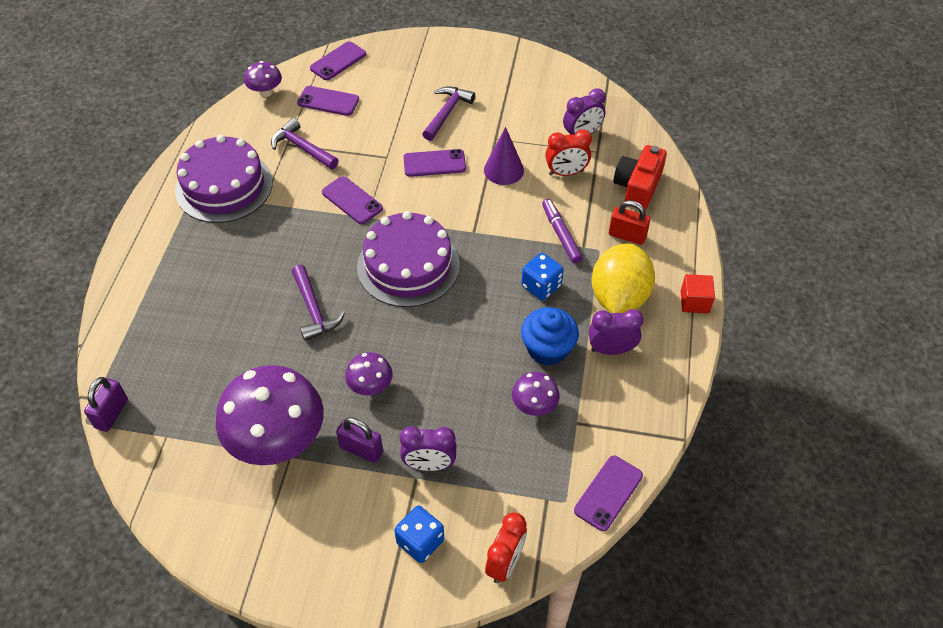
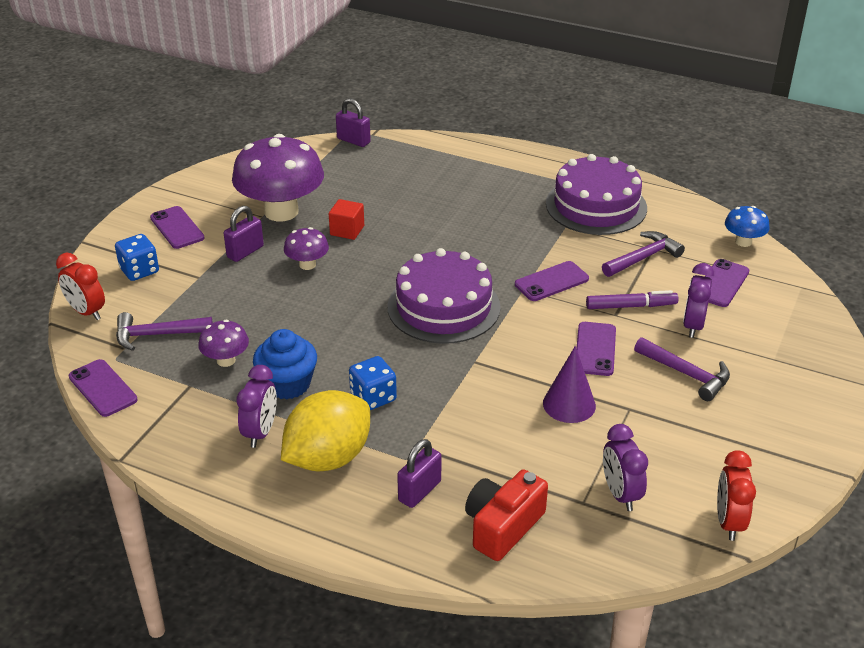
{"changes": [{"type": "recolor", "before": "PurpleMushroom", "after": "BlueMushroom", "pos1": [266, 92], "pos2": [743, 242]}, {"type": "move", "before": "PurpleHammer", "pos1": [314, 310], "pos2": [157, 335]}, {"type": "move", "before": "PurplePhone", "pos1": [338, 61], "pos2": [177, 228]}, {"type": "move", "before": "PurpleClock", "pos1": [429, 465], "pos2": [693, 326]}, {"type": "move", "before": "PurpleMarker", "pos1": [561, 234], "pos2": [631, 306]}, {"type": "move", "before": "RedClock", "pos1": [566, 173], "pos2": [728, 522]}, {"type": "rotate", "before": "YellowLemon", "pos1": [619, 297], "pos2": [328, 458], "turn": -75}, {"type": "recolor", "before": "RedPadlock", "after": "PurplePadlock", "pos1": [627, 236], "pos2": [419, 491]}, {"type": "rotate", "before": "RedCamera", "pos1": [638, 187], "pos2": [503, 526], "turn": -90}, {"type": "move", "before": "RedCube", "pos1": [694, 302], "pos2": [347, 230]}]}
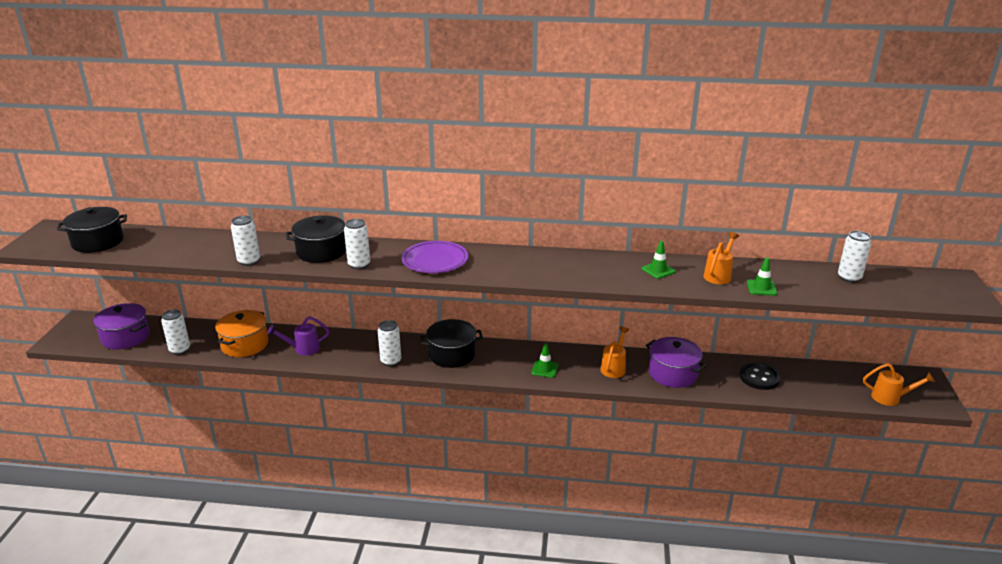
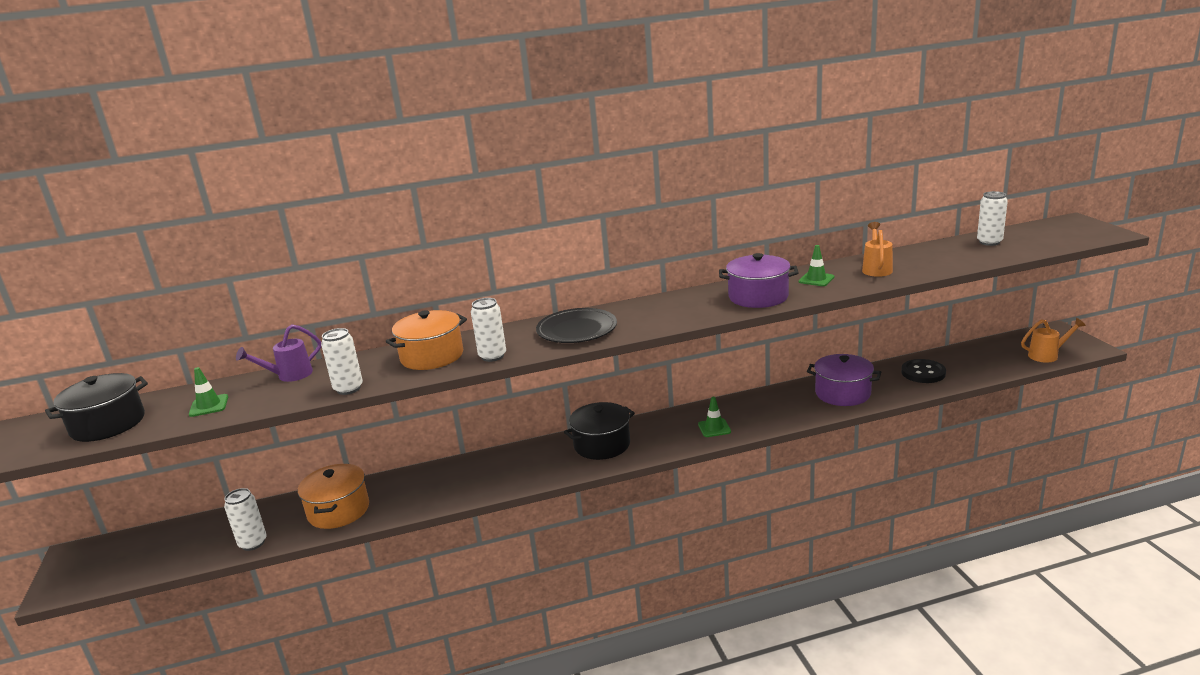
{"changes": [{"type": "move", "before": "PurplePot", "pos1": [125, 337], "pos2": [758, 297]}, {"type": "move", "before": "PurpleWateringCan", "pos1": [302, 349], "pos2": [289, 376]}, {"type": "recolor", "before": "BlackPot", "after": "OrangePot", "pos1": [321, 252], "pos2": [432, 356]}, {"type": "delete", "before": "WhiteCan", "pos1": [391, 361]}, {"type": "recolor", "before": "PurplePlate", "after": "BlackPlate", "pos1": [435, 261], "pos2": [577, 330]}, {"type": "delete", "before": "OrangeWateringCan", "pos1": [614, 367]}, {"type": "move", "before": "GreenTrafficCone", "pos1": [761, 288], "pos2": [209, 406]}]}
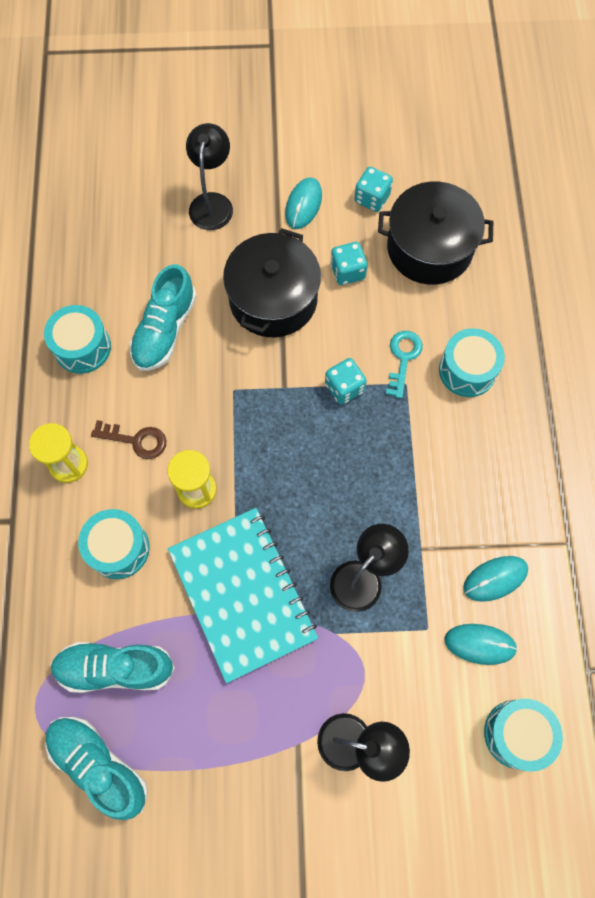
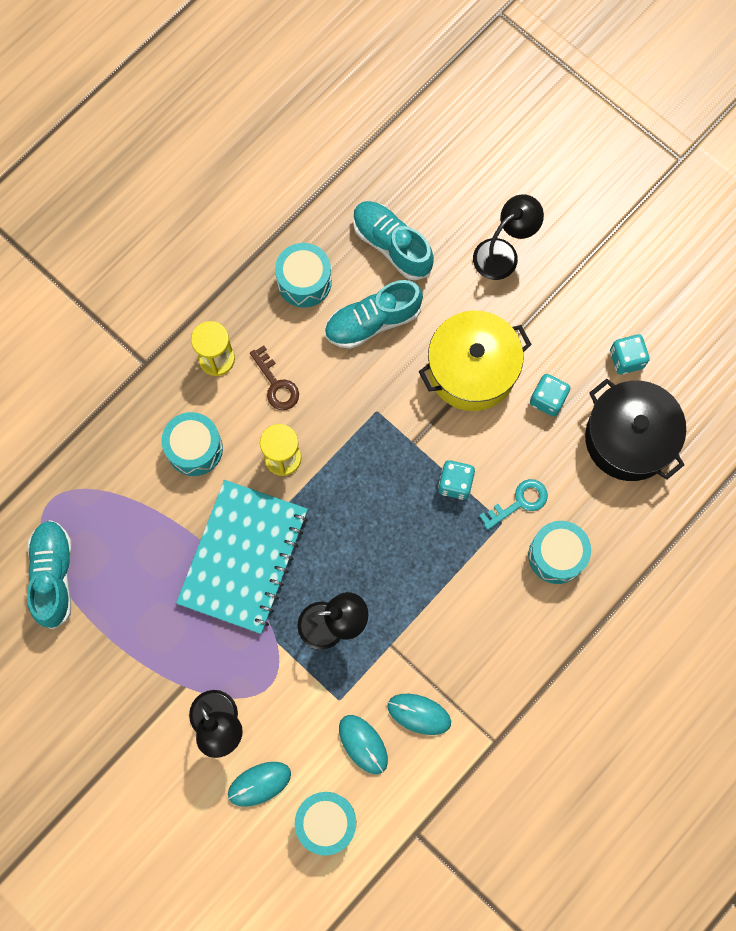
{"changes": [{"type": "move", "before": "TurquoiseShoe", "pos1": [115, 668], "pos2": [392, 245]}, {"type": "recolor", "before": "BlackPot", "after": "YellowPot", "pos1": [273, 299], "pos2": [472, 369]}, {"type": "move", "before": "TurquoiseMouse", "pos1": [303, 205], "pos2": [259, 784]}]}
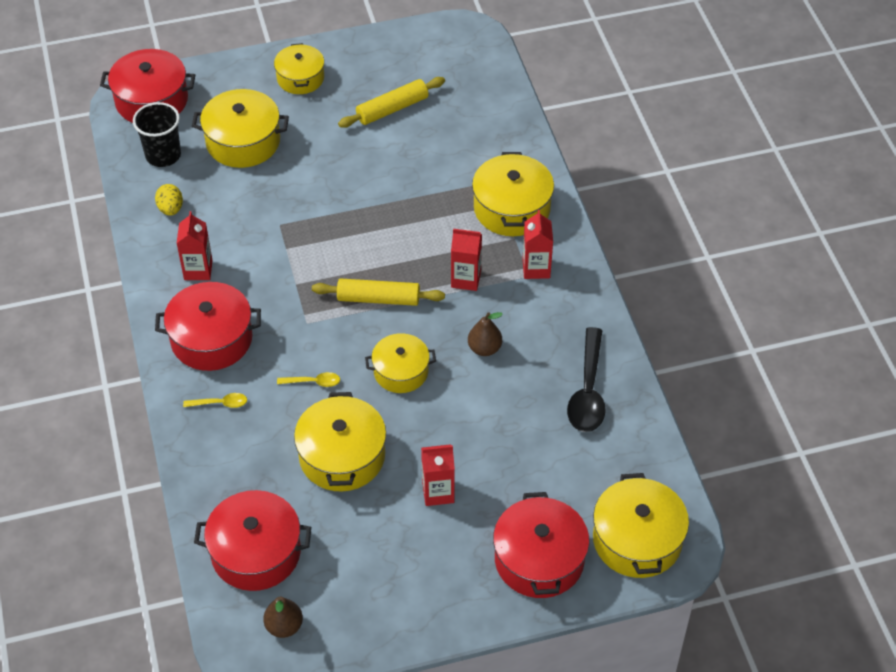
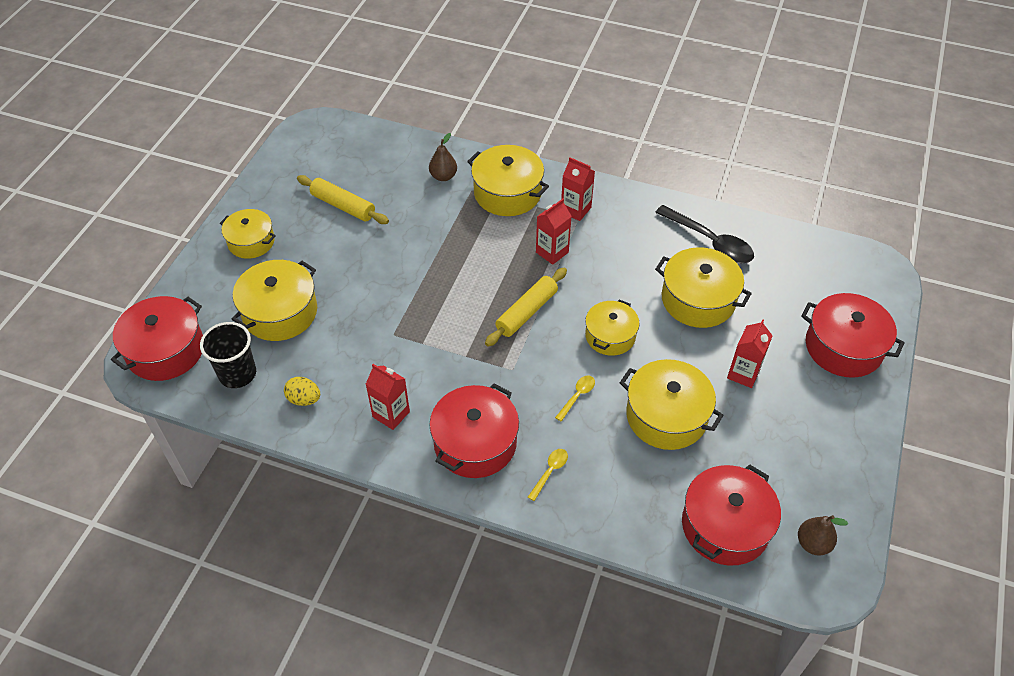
{"changes": [{"type": "rotate", "before": "YellowRollingPin", "pos1": [392, 109], "pos2": [343, 206], "turn": -60}, {"type": "move", "before": "BrownPear", "pos1": [484, 348], "pos2": [443, 176]}, {"type": "move", "before": "YellowPot", "pos1": [637, 540], "pos2": [698, 300]}]}
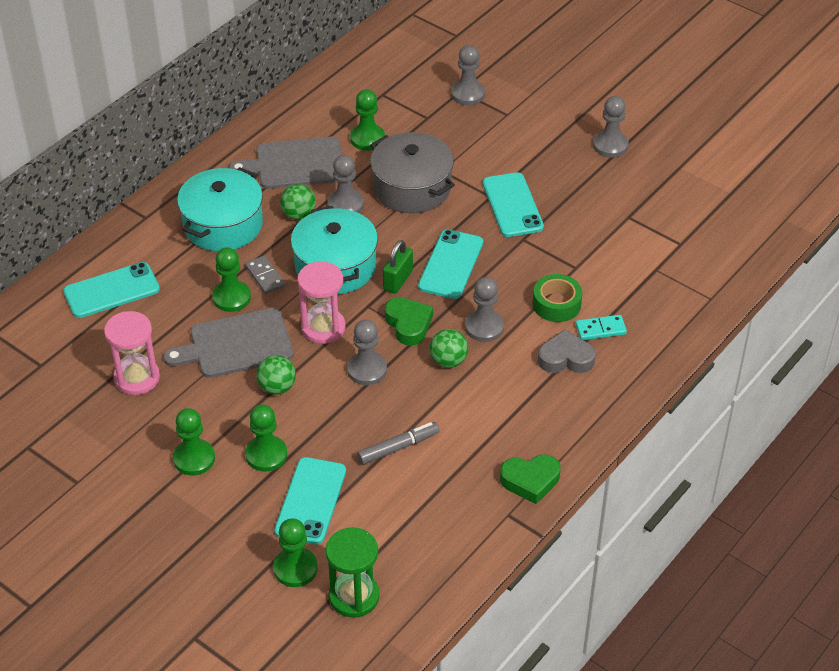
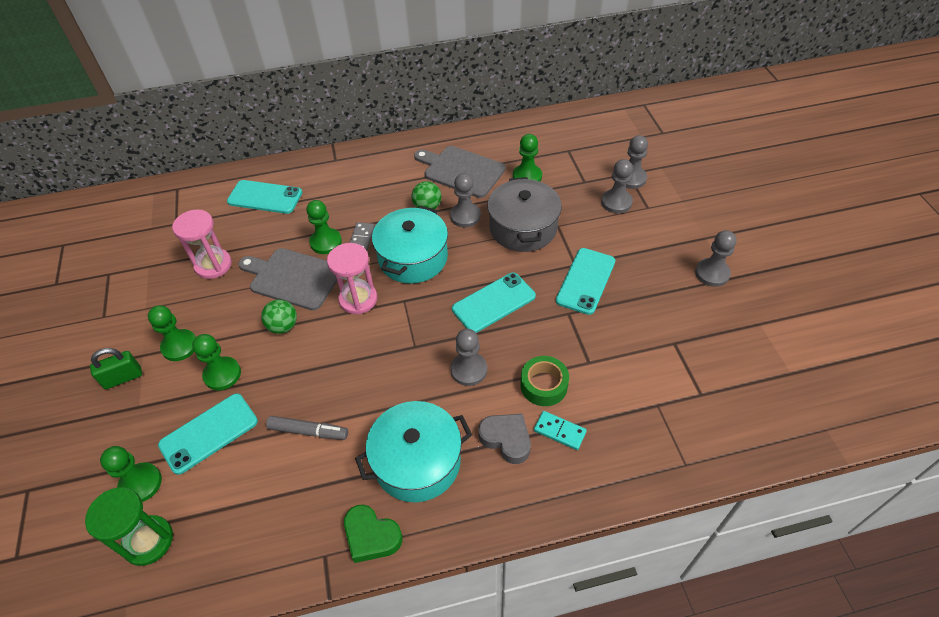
{"changes": [{"type": "move", "before": "TurquoisePot", "pos1": [223, 225], "pos2": [417, 461]}, {"type": "move", "before": "GreyPawn", "pos1": [367, 370], "pos2": [616, 202]}, {"type": "move", "before": "GreenPadlock", "pos1": [398, 280], "pos2": [123, 378]}, {"type": "delete", "before": "GreenHeart", "pos1": [408, 324]}, {"type": "delete", "before": "GreenBall", "pos1": [448, 361]}]}
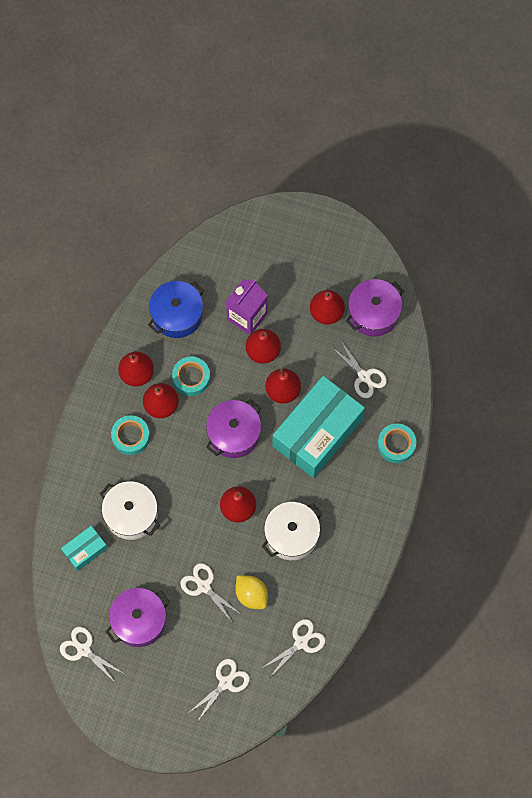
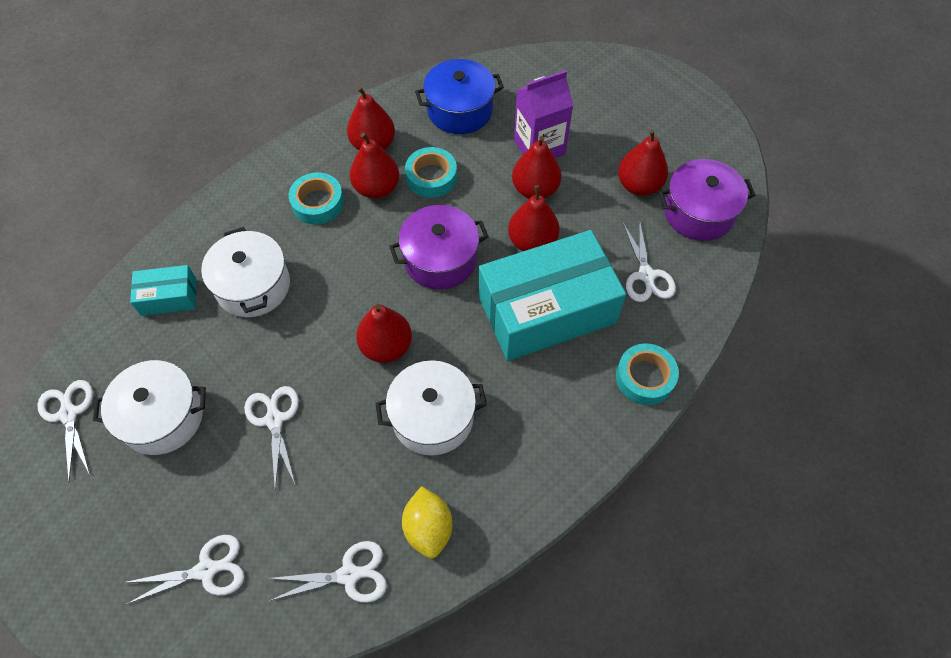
{"changes": [{"type": "recolor", "before": "PurplePot", "after": "WhitePot", "pos1": [139, 621], "pos2": [162, 417]}, {"type": "move", "before": "YellowLemon", "pos1": [251, 595], "pos2": [428, 528]}]}
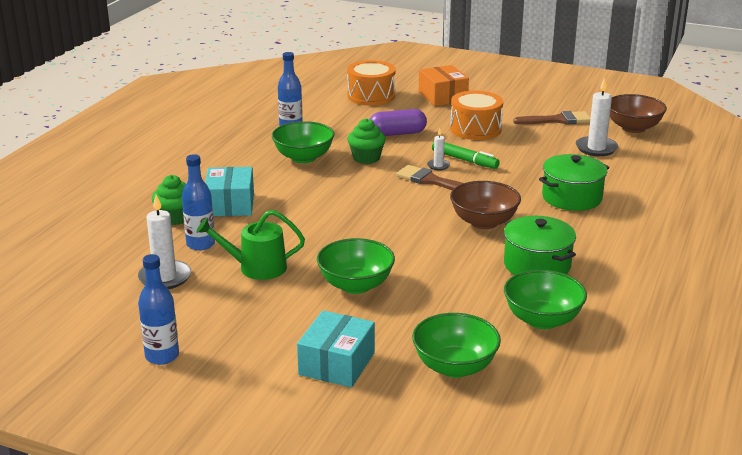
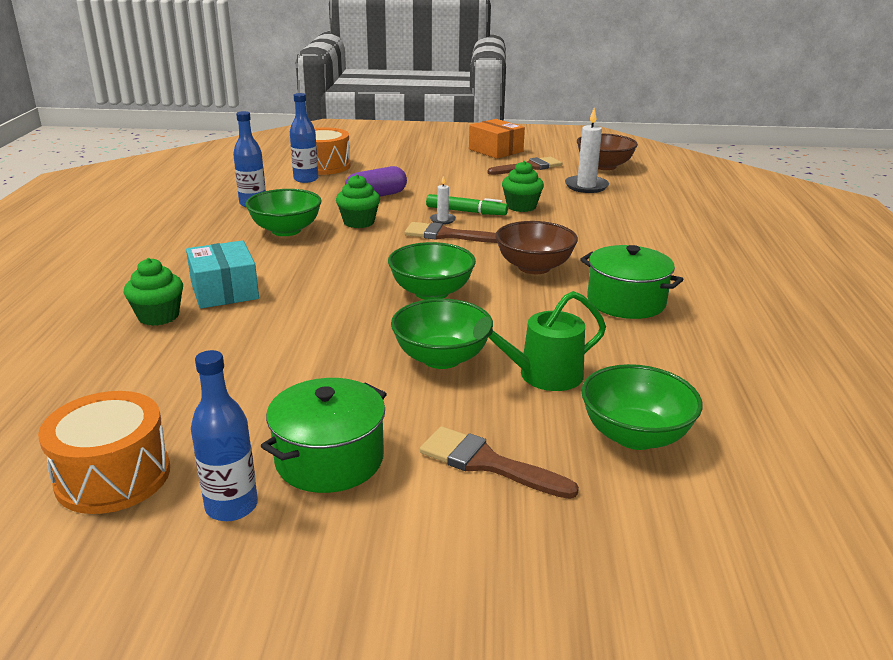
{"changes": [{"type": "delete", "before": "WhiteCandle", "pos1": [165, 277]}, {"type": "move", "before": "BlueBottle", "pos1": [200, 244], "pos2": [306, 179]}, {"type": "move", "before": "GreenWateringCan", "pos1": [256, 267], "pos2": [543, 375]}, {"type": "replace", "before": "TurquoiseBox", "after": "BrownBrush", "pos1": [337, 364], "pos2": [487, 463]}, {"type": "move", "before": "OrangeBox", "pos1": [443, 96], "pos2": [496, 150]}, {"type": "move", "before": "OrangeDrum", "pos1": [475, 129], "pos2": [113, 476]}, {"type": "move", "before": "GreenBowl", "pos1": [542, 320], "pos2": [431, 292]}, {"type": "move", "before": "GreenPot", "pos1": [572, 197], "pos2": [329, 459]}, {"type": "insert", "after": "GreenCupcake", "pos2": [521, 207]}]}
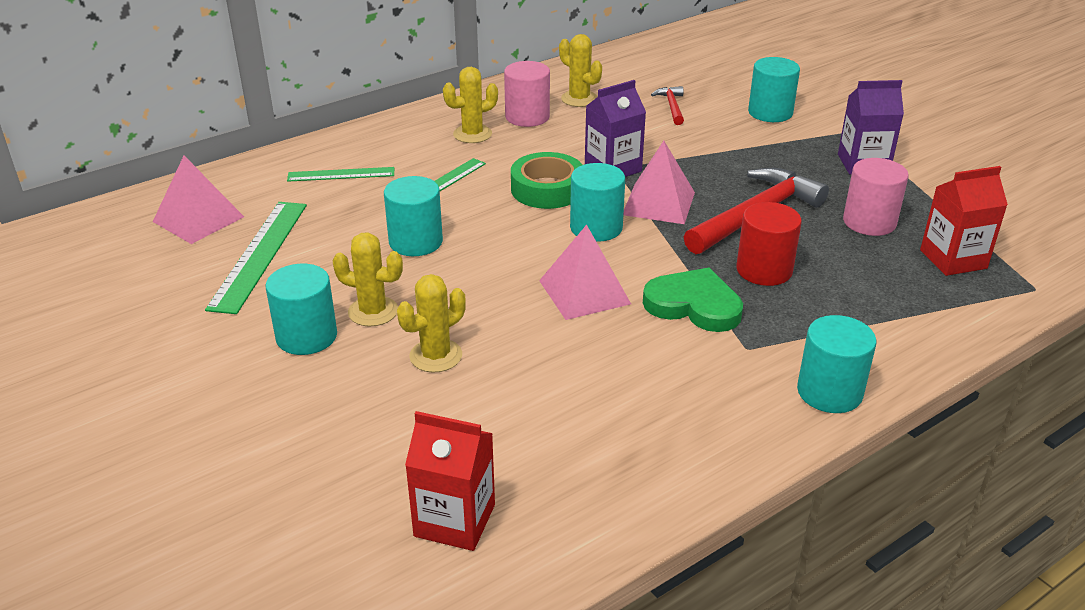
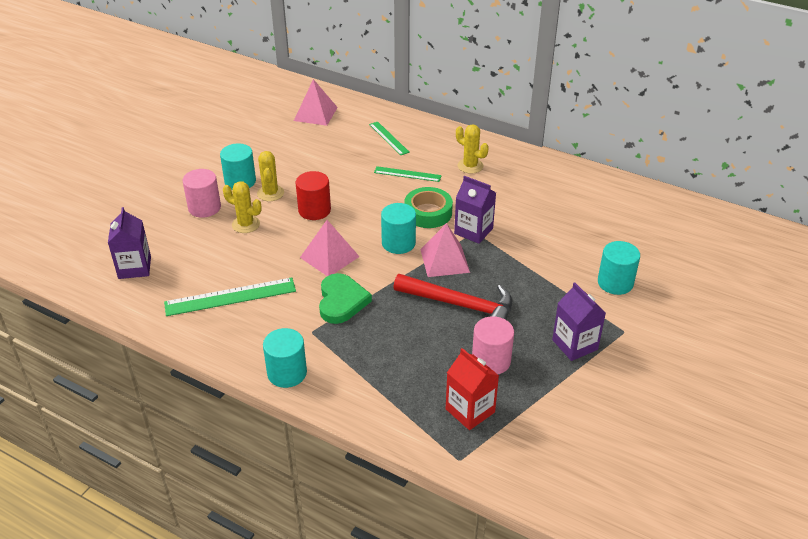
{"changes": [{"type": "move", "before": "GreenRuler", "pos1": [260, 255], "pos2": [230, 297]}, {"type": "delete", "before": "TurquoiseCylinder", "pos1": [416, 242]}, {"type": "recolor", "before": "RedCarton", "after": "PurpleCarton", "pos1": [454, 520], "pos2": [134, 267]}, {"type": "move", "before": "PinkCylinder", "pos1": [527, 117], "pos2": [204, 207]}, {"type": "delete", "before": "YellowCactus", "pos1": [579, 99]}, {"type": "delete", "before": "RedHammer", "pos1": [671, 106]}, {"type": "move", "before": "RedCylinder", "pos1": [764, 270], "pos2": [314, 210]}]}
